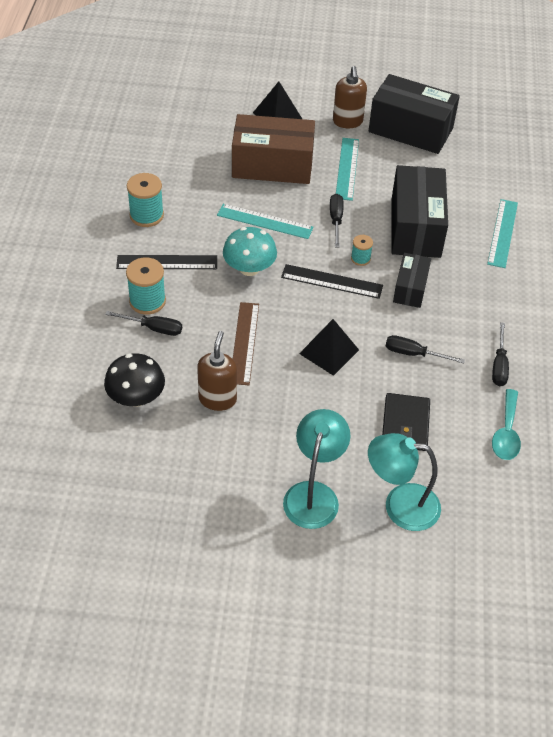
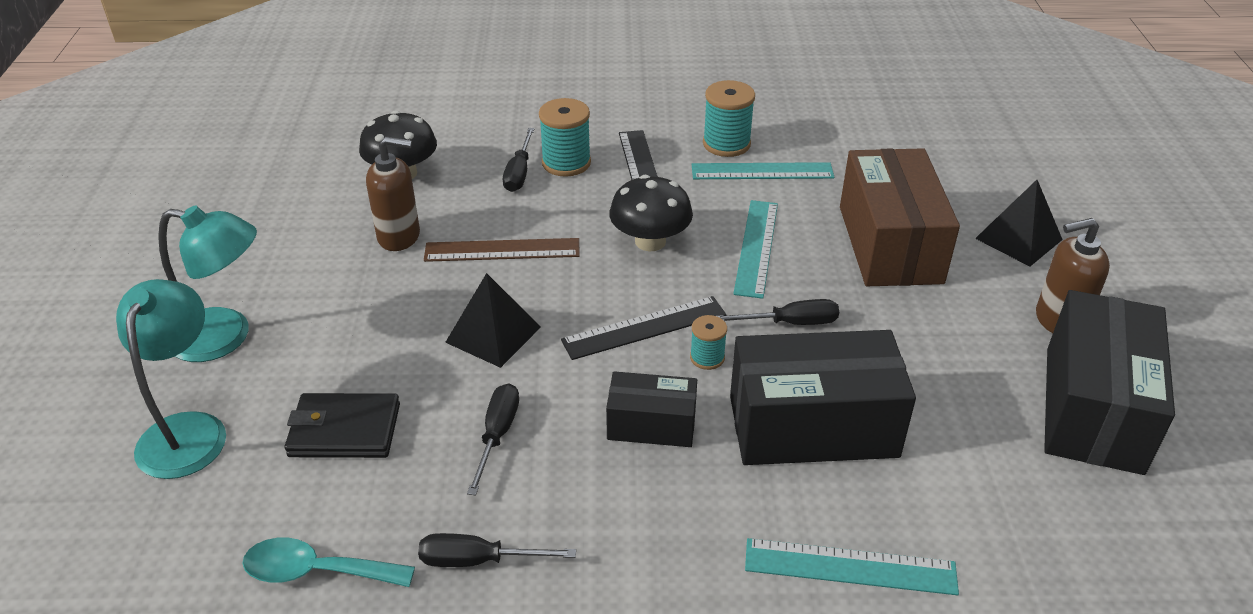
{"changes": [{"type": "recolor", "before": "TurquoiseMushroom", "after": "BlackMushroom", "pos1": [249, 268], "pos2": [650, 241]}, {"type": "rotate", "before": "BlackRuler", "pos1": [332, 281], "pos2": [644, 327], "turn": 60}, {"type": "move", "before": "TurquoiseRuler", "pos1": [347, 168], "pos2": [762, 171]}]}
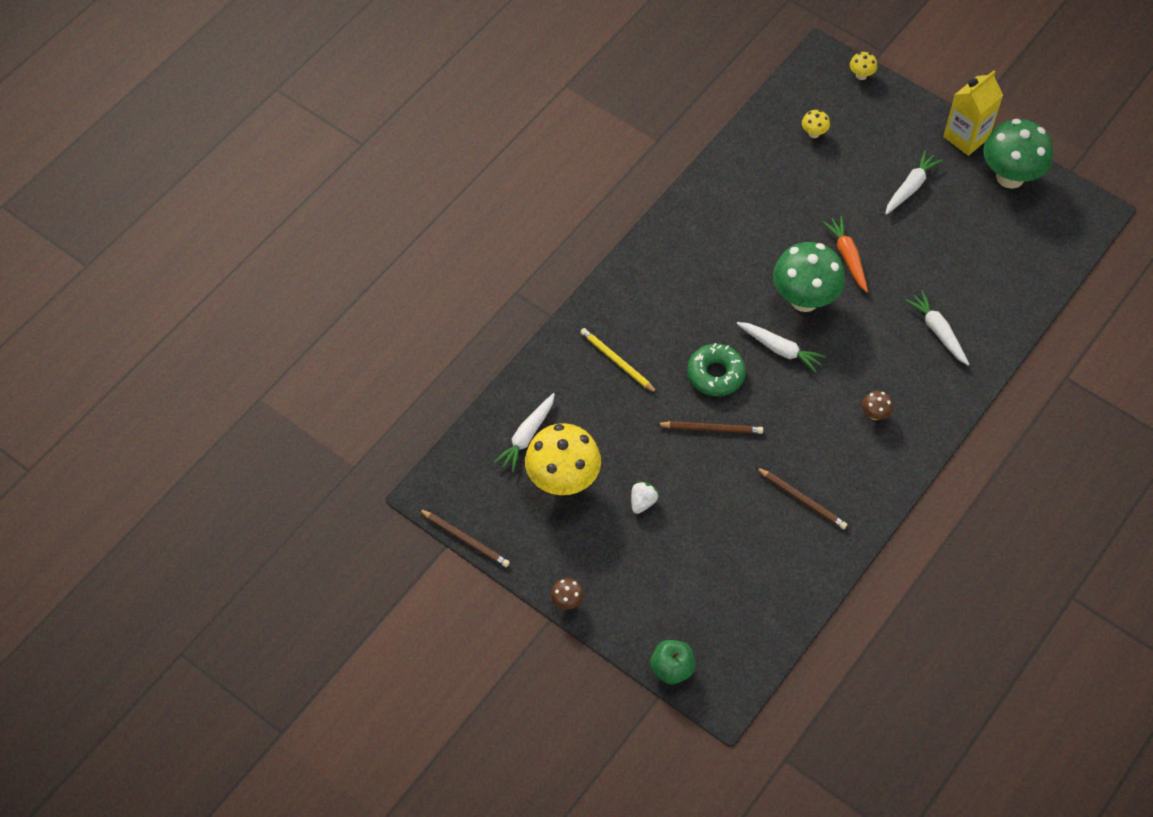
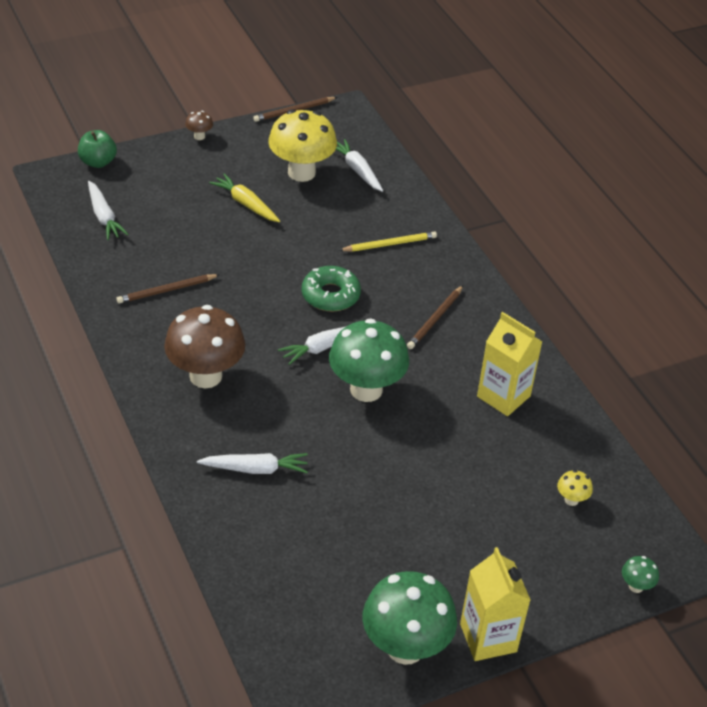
{"changes": [{"type": "replace", "before": "WhiteStrawberry", "after": "YellowCarrot", "pos1": [642, 502], "pos2": [246, 204]}, {"type": "move", "before": "BrownPencil", "pos1": [711, 428], "pos2": [435, 319]}, {"type": "delete", "before": "OrangeCarrot", "pos1": [847, 257]}, {"type": "recolor", "before": "YellowMushroom", "after": "GreenMushroom", "pos1": [861, 75], "pos2": [636, 586]}, {"type": "resize", "before": "BrownMushroom", "pos1": [875, 414], "pos2": [205, 376], "scale": 2.39}, {"type": "move", "before": "WhiteCarrot", "pos1": [910, 187], "pos2": [104, 216]}, {"type": "insert", "after": "YellowCarton", "pos2": [503, 396]}]}
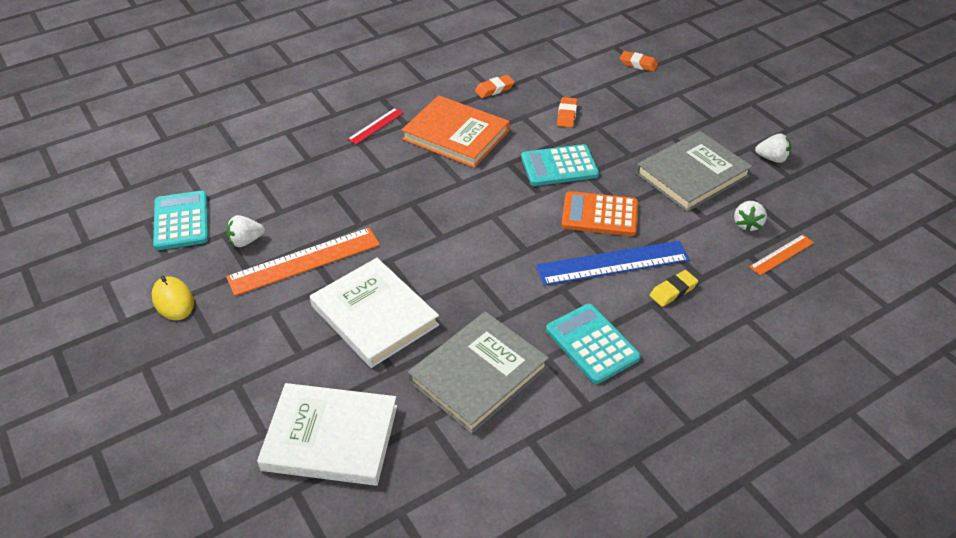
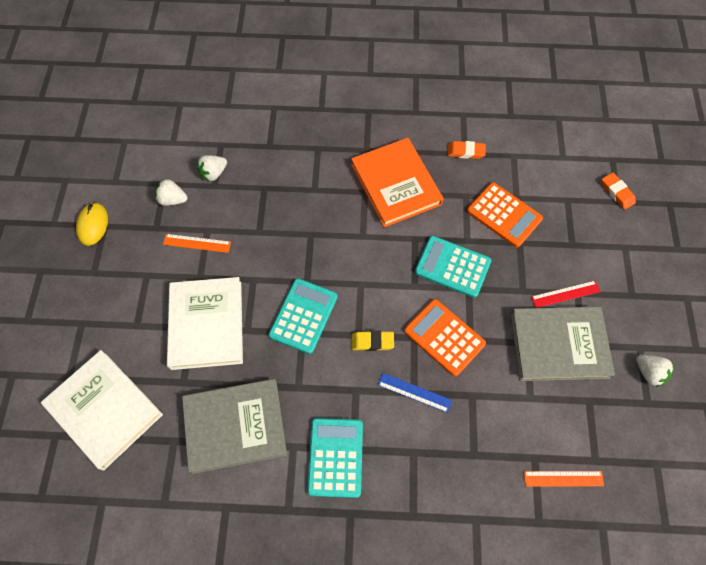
{"changes": [{"type": "move", "before": "TurquoiseCalculator", "pos1": [181, 221], "pos2": [303, 316]}, {"type": "resize", "before": "OrangeRuler", "pos1": [304, 261], "pos2": [197, 243], "scale": 0.52}, {"type": "move", "before": "RedRuler", "pos1": [376, 126], "pos2": [565, 294]}, {"type": "resize", "before": "BlueRuler", "pos1": [613, 263], "pos2": [414, 392], "scale": 0.52}, {"type": "replace", "before": "OrangeEraser", "after": "OrangeCalculator", "pos1": [567, 115], "pos2": [504, 215]}, {"type": "move", "before": "YellowEraser", "pos1": [673, 291], "pos2": [372, 342]}, {"type": "move", "before": "WhiteStrawberry", "pos1": [747, 224], "pos2": [214, 173]}]}
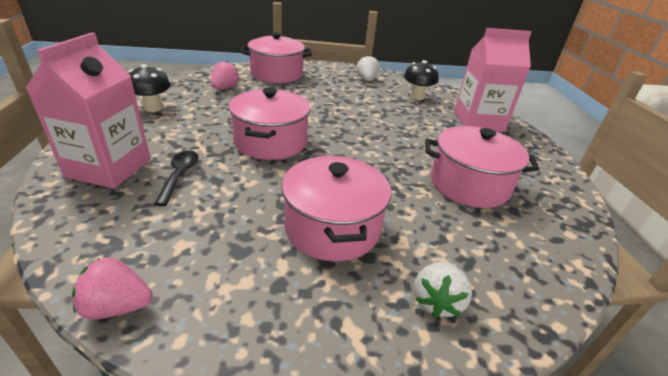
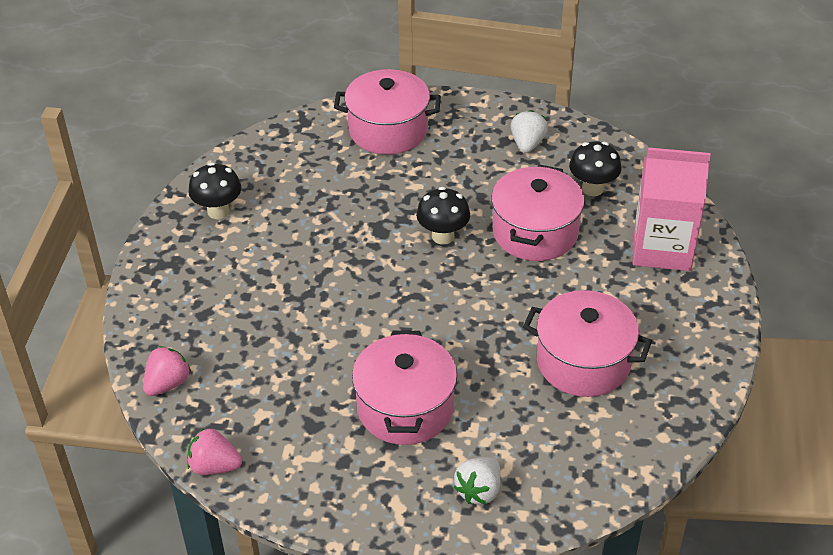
{"changes": [{"type": "delete", "before": "PinkCarton", "pos1": [109, 168]}, {"type": "delete", "before": "BlackSpoon", "pos1": [179, 175]}, {"type": "move", "before": "PinkStrawberry", "pos1": [225, 88], "pos2": [167, 383]}, {"type": "move", "before": "PinkPot", "pos1": [271, 142], "pos2": [535, 232]}, {"type": "insert", "after": "BlackMushroom", "pos2": [443, 236]}]}
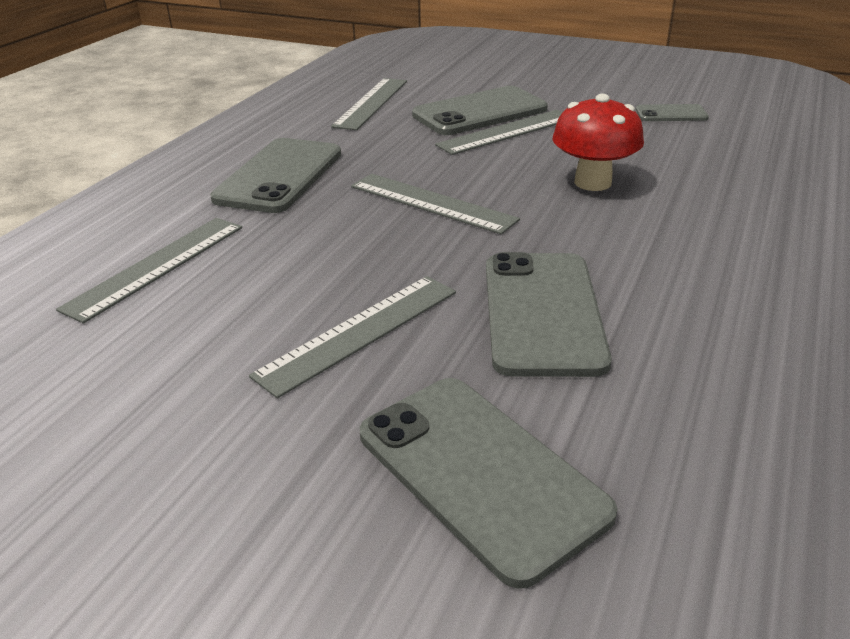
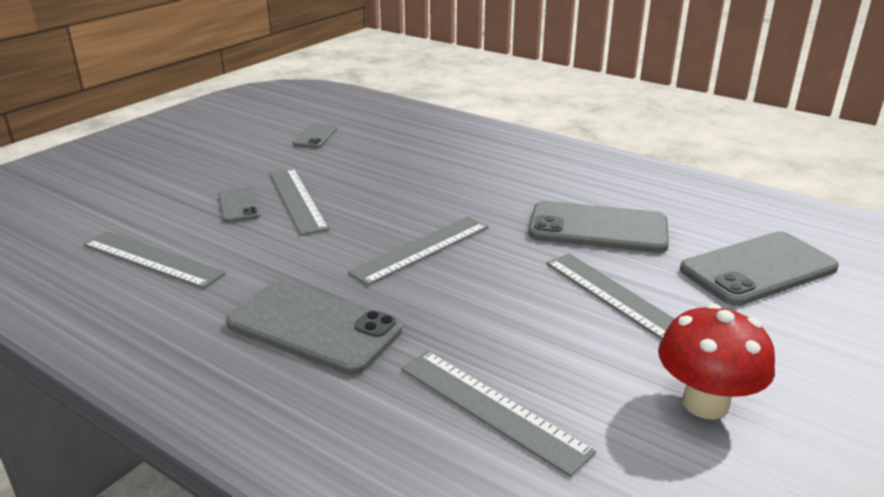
{"changes": [{"type": "resize", "before": "GreyPhone", "pos1": [480, 112], "pos2": [239, 205], "scale": 0.52}, {"type": "move", "before": "RedMushroom", "pos1": [592, 182], "pos2": [705, 403]}]}
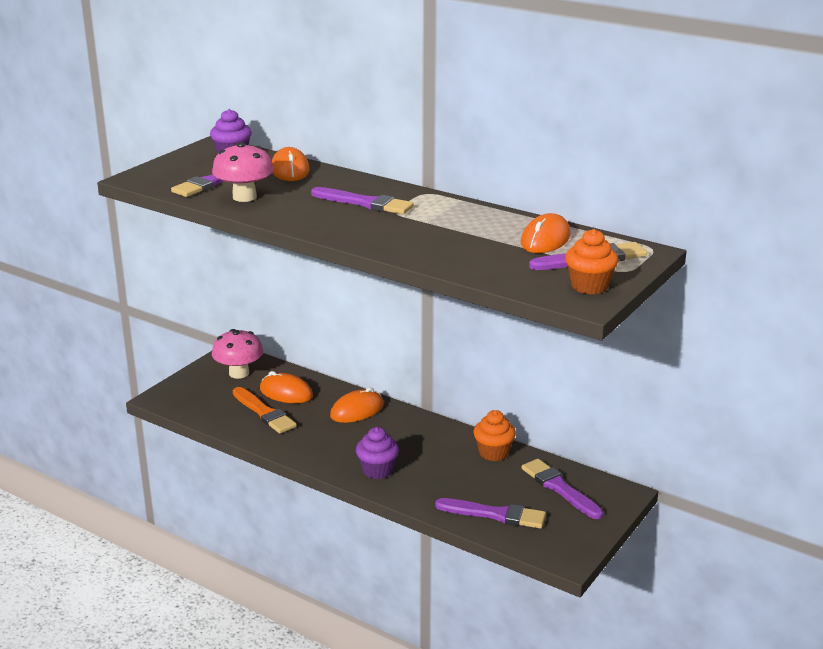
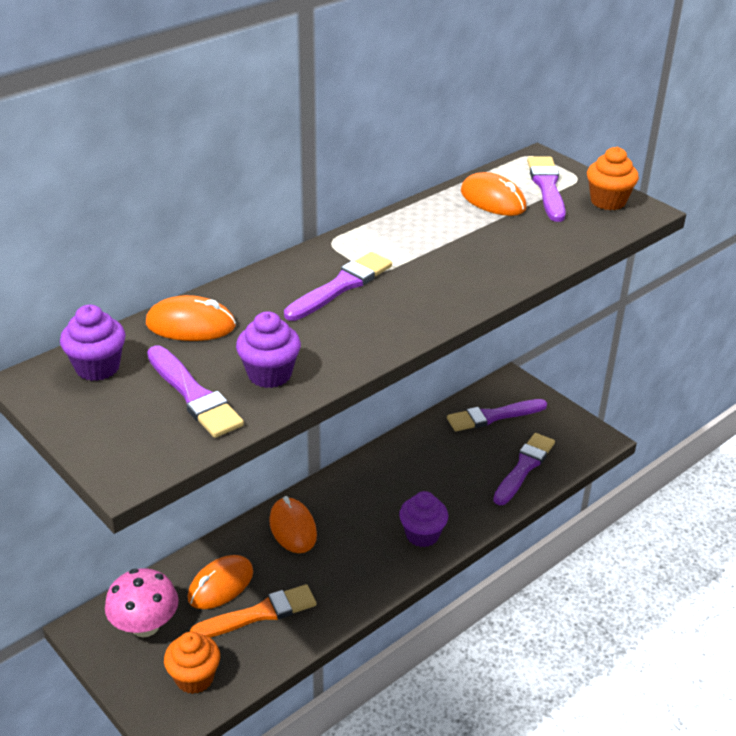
{"changes": [{"type": "replace", "before": "PinkMushroom", "after": "PurpleCupcake", "pos1": [244, 197], "pos2": [269, 374]}, {"type": "move", "before": "OrangeCupcake", "pos1": [493, 453], "pos2": [194, 678]}]}
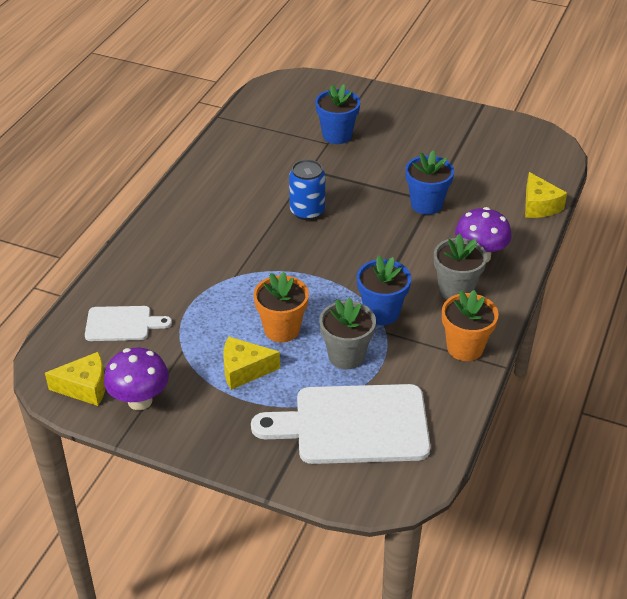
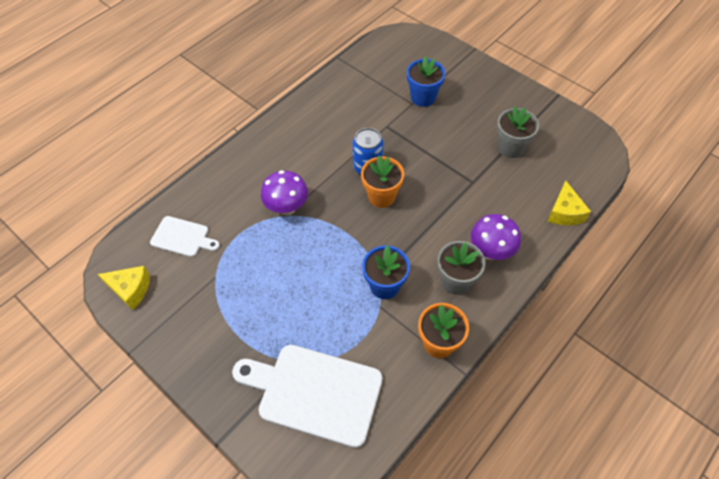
{"changes": [{"type": "move", "before": "PurpleMushroom", "pos1": [140, 400], "pos2": [287, 207]}, {"type": "delete", "before": "YellowCheese", "pos1": [244, 370]}, {"type": "move", "before": "OrangeFlowerPot", "pos1": [282, 329], "pos2": [381, 196]}, {"type": "move", "before": "GreyFlowerPot", "pos1": [346, 356], "pos2": [510, 147]}, {"type": "delete", "before": "BlueFlowerPot", "pos1": [426, 204]}]}
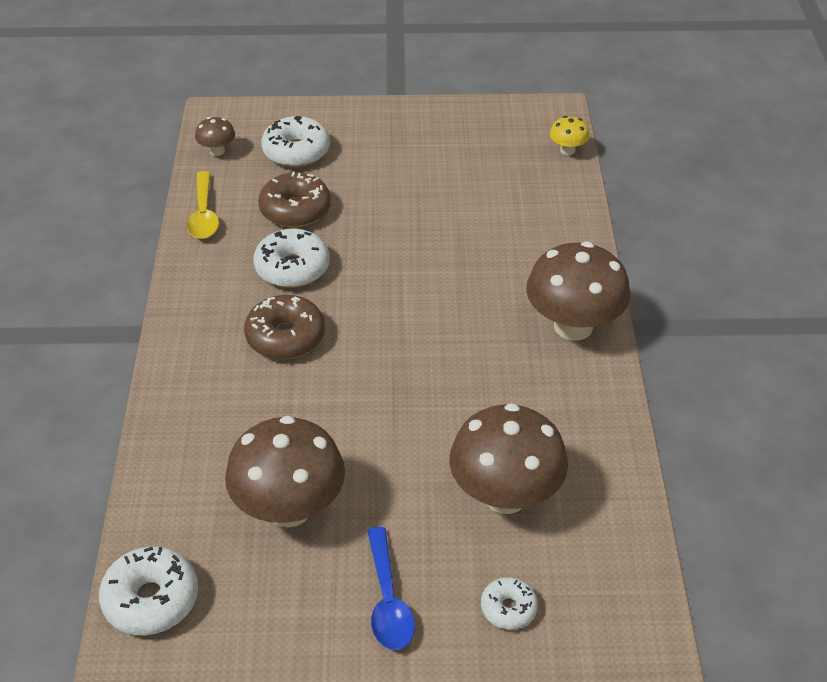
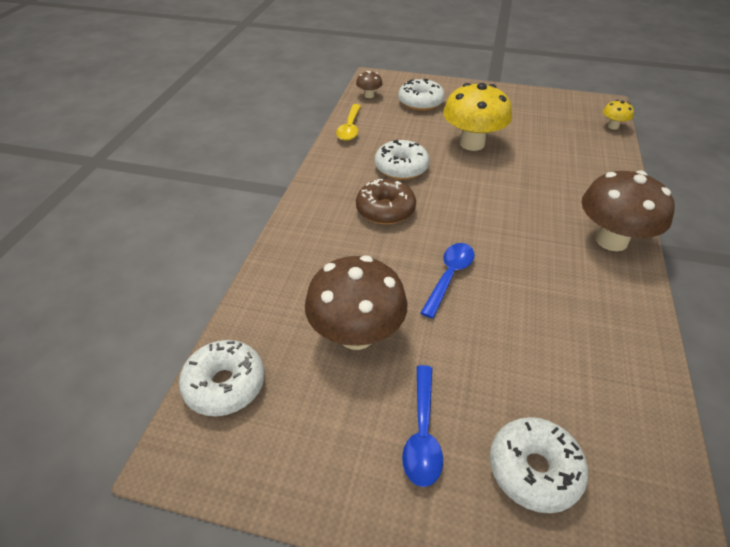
{"changes": [{"type": "delete", "before": "BrownDonut", "pos1": [295, 210]}, {"type": "delete", "before": "BrownMushroom", "pos1": [505, 496]}, {"type": "resize", "before": "WhiteDonut", "pos1": [508, 608], "pos2": [534, 469], "scale": 1.71}, {"type": "insert", "after": "BlueSpoon", "pos2": [449, 276]}, {"type": "insert", "after": "YellowMushroom", "pos2": [472, 143]}]}
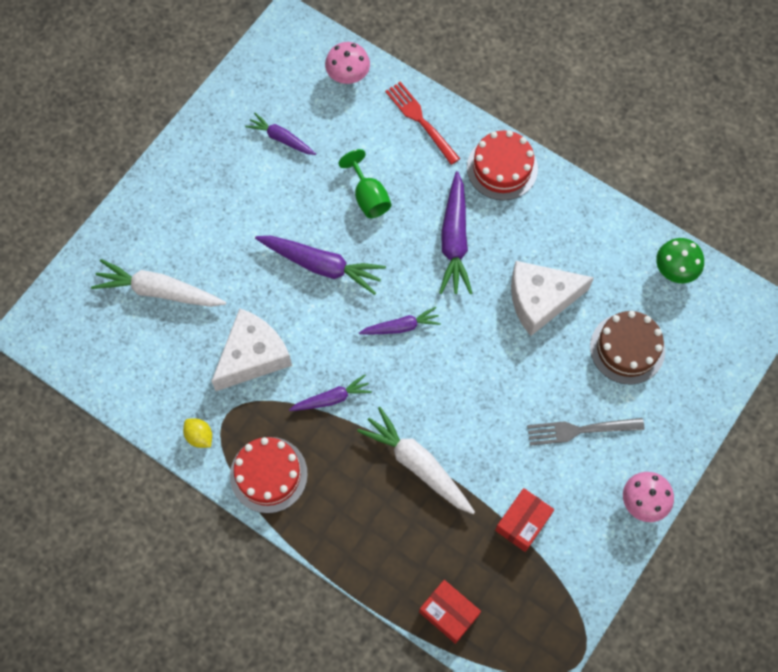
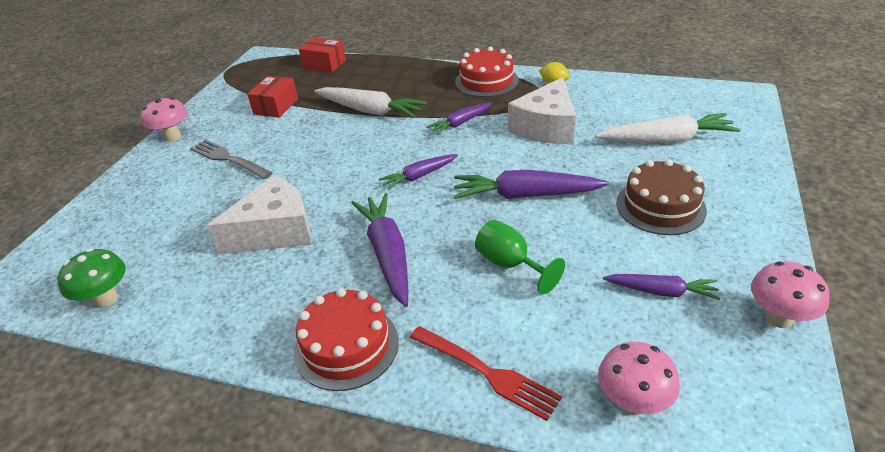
{"changes": [{"type": "rotate", "before": "GreyFork", "pos1": [580, 430], "pos2": [228, 159], "turn": -120}, {"type": "move", "before": "BrownCake", "pos1": [627, 348], "pos2": [660, 206]}, {"type": "insert", "after": "PinkMushroom", "pos2": [778, 318]}]}
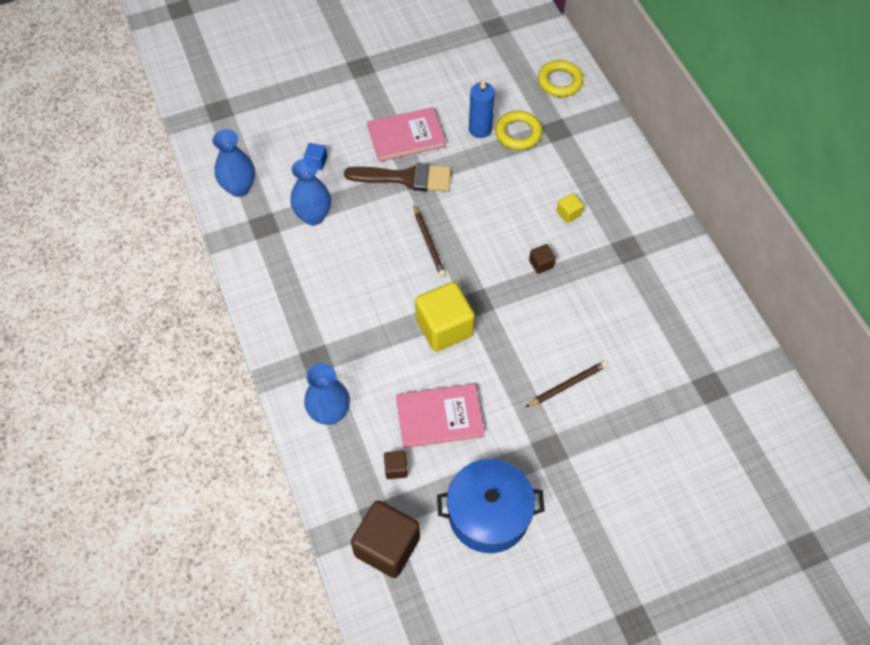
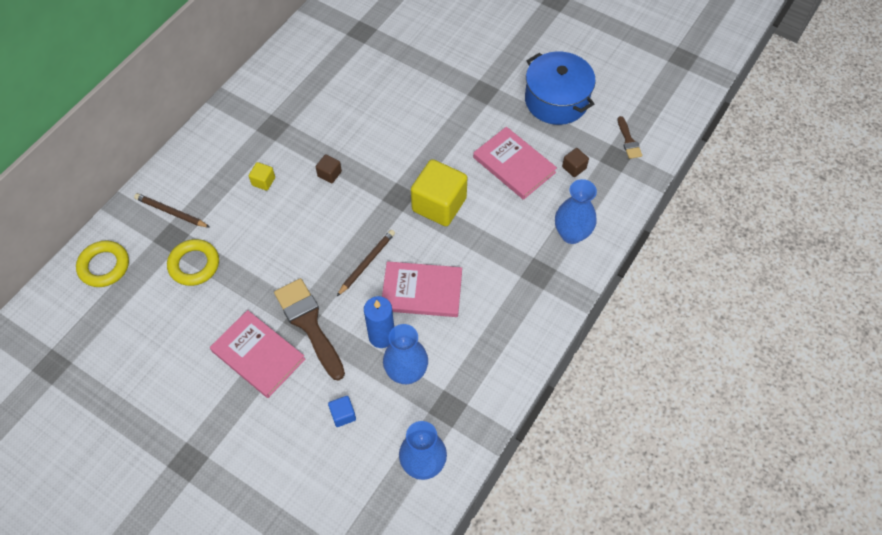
{"changes": [{"type": "replace", "before": "BrownCube", "after": "BrownBrush", "pos1": [387, 546], "pos2": [628, 141]}, {"type": "move", "before": "BlueCandle", "pos1": [480, 129], "pos2": [381, 336]}, {"type": "move", "before": "BrownPencil", "pos1": [567, 385], "pos2": [171, 212]}, {"type": "insert", "after": "PinkBook", "pos2": [422, 291]}]}
